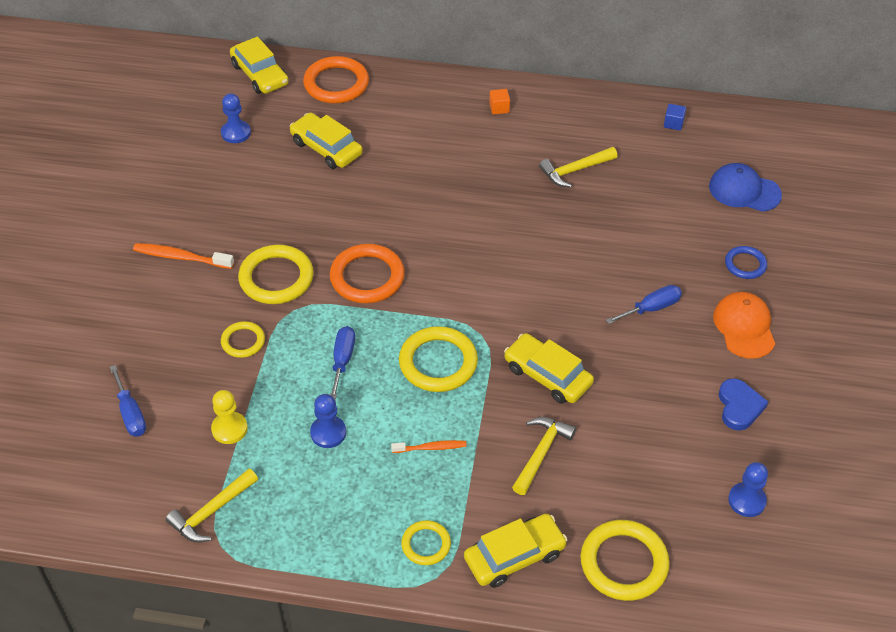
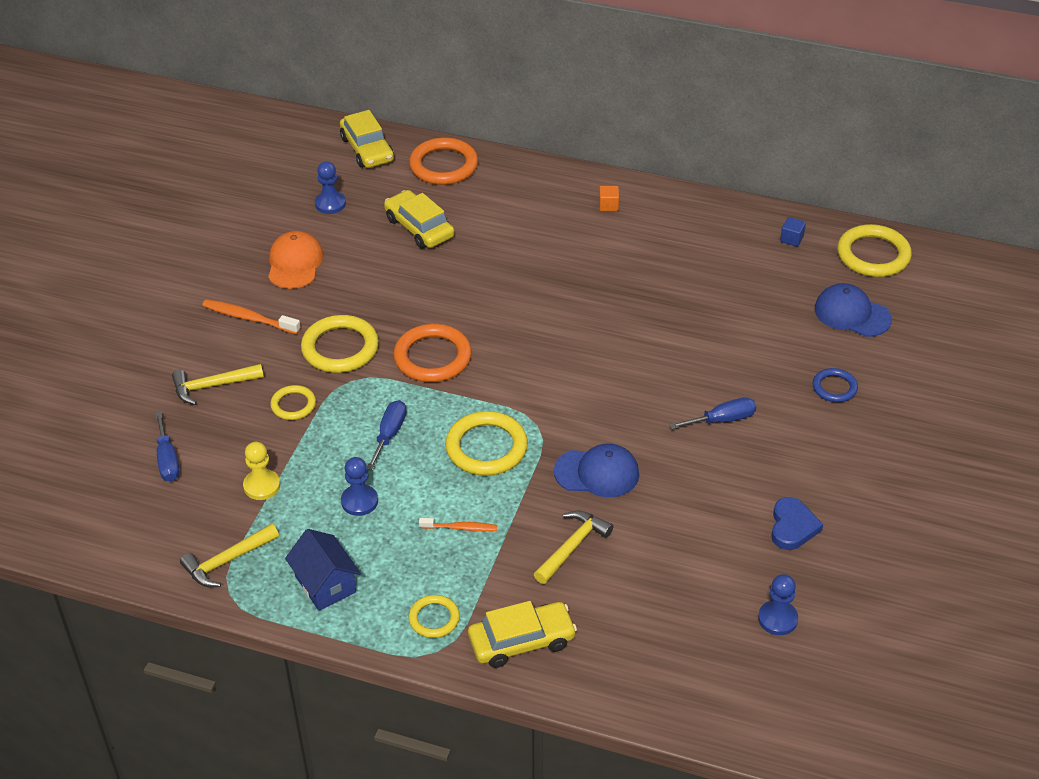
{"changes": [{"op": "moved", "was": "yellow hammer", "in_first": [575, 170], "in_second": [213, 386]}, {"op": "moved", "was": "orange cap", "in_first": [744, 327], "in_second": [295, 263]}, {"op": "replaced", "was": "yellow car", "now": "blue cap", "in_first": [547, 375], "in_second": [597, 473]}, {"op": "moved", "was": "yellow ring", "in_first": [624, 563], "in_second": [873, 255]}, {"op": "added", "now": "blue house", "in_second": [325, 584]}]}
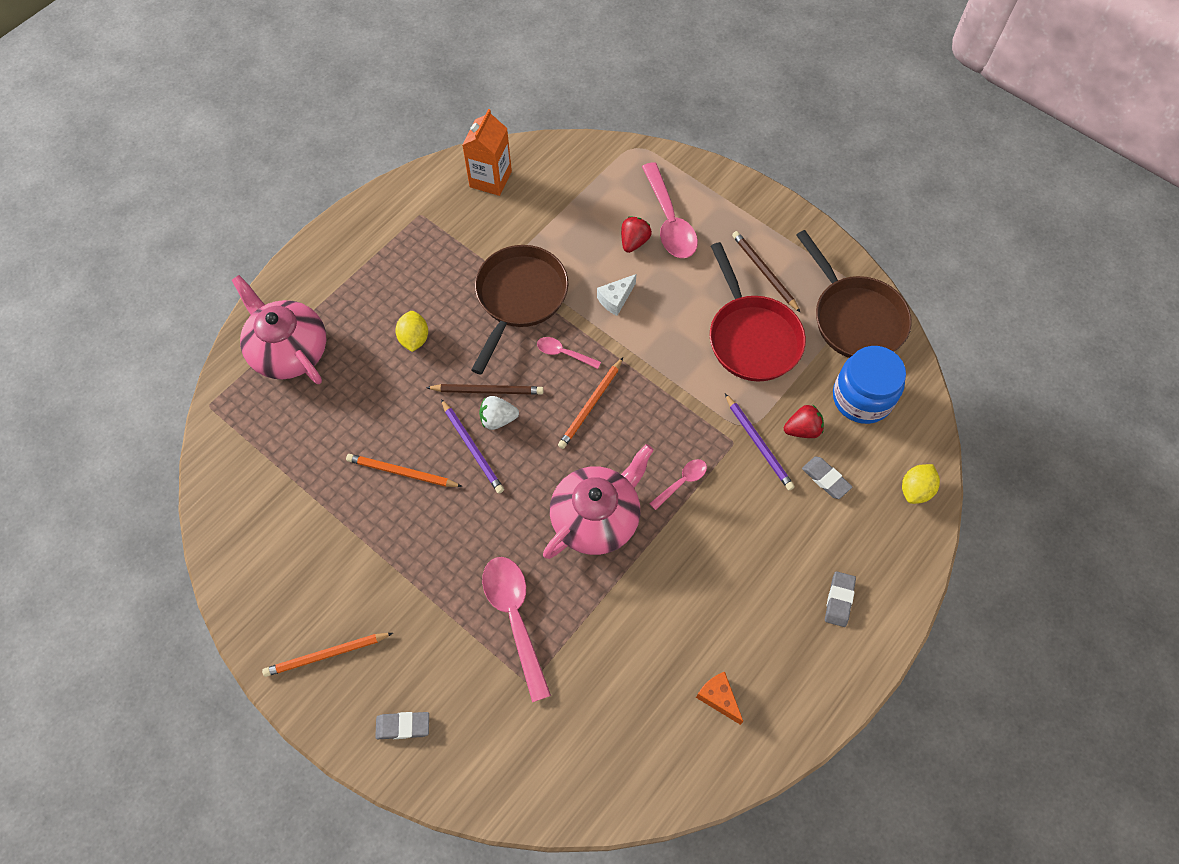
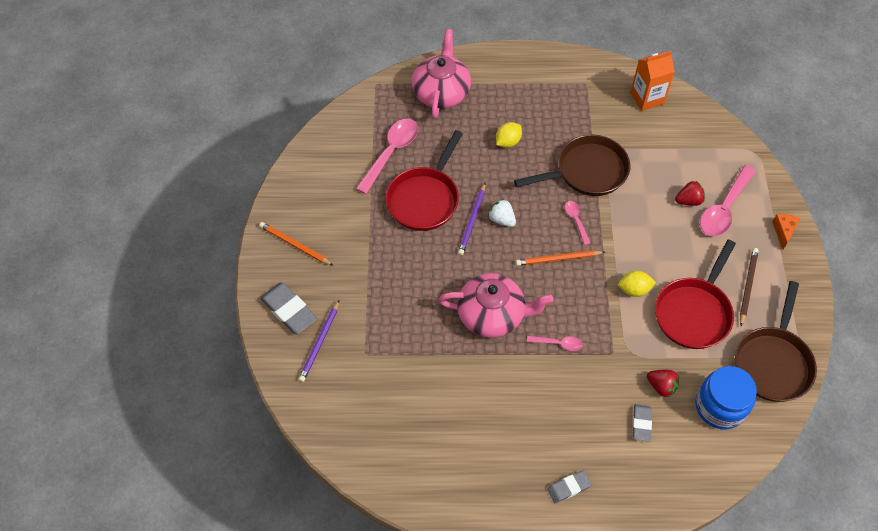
{"changes": [{"op": "removed", "was": "white cheese", "in_first": [615, 299]}, {"op": "removed", "was": "brown pencil", "in_first": [487, 390]}, {"op": "moved", "was": "purple pencil", "in_first": [758, 444], "in_second": [320, 343]}, {"op": "replaced", "was": "orange pencil", "now": "red pan", "in_first": [402, 472], "in_second": [425, 199]}, {"op": "moved", "was": "yellow lemon", "in_first": [915, 490], "in_second": [634, 290]}, {"op": "moved", "was": "pink spoon", "in_first": [515, 618], "in_second": [391, 152]}, {"op": "moved", "was": "orange cheese", "in_first": [718, 698], "in_second": [783, 231]}, {"op": "resized", "was": "grey eraser", "in_first": [403, 726], "in_second": [289, 310], "ratio": 1.68}]}
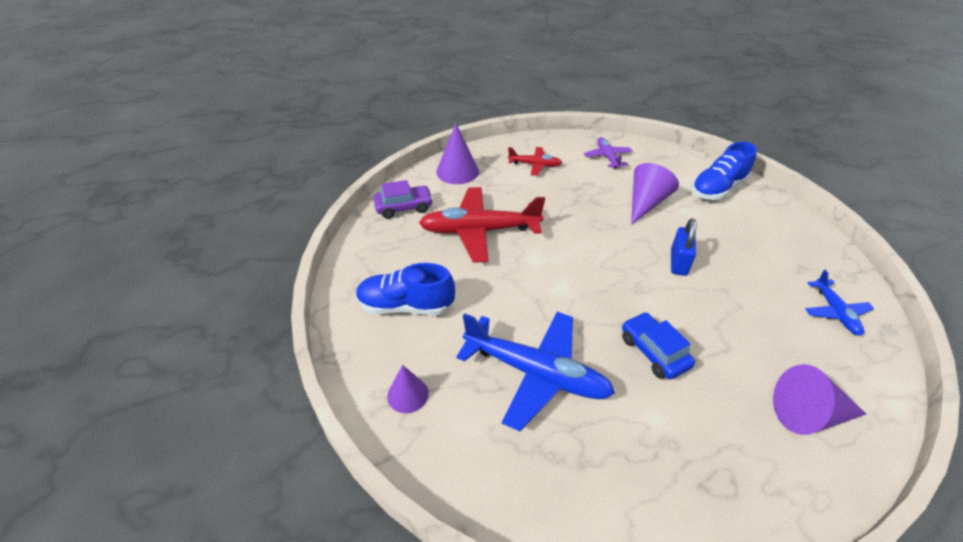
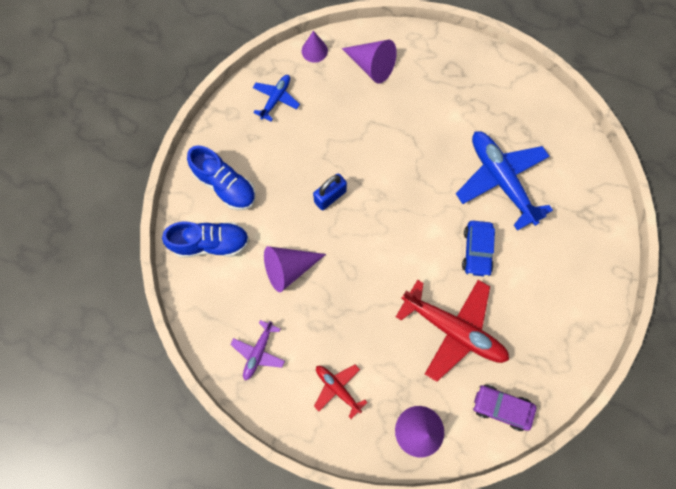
{"changes": [{"op": "moved", "was": "blue shoe", "in_first": [406, 306], "in_second": [225, 185]}, {"op": "moved", "was": "blue car", "in_first": [653, 352], "in_second": [477, 251]}, {"op": "moved", "was": "purple cone", "in_first": [407, 394], "in_second": [314, 50]}]}
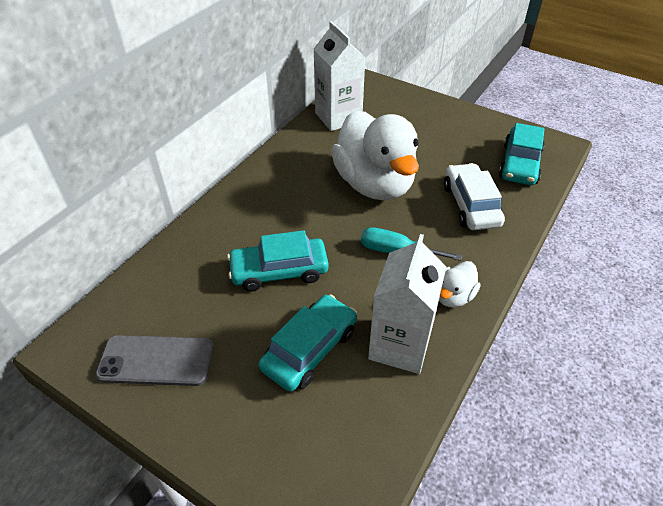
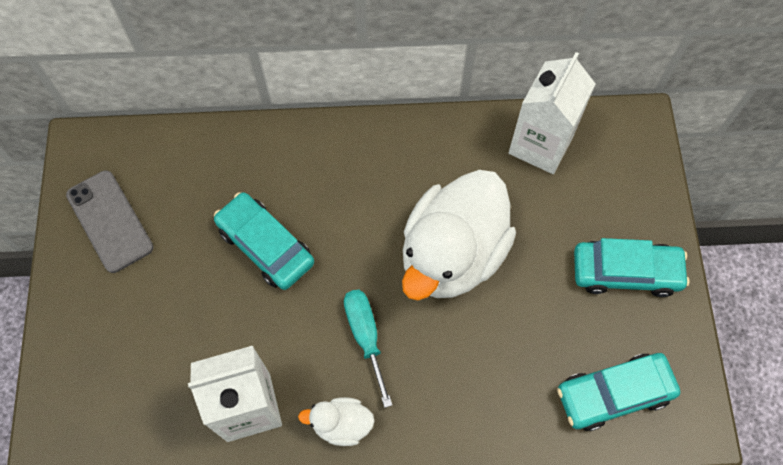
{"changes": [{"op": "removed", "was": "white car", "in_first": [471, 205]}, {"op": "moved", "was": "turquoise car", "in_first": [310, 349], "in_second": [625, 272]}]}
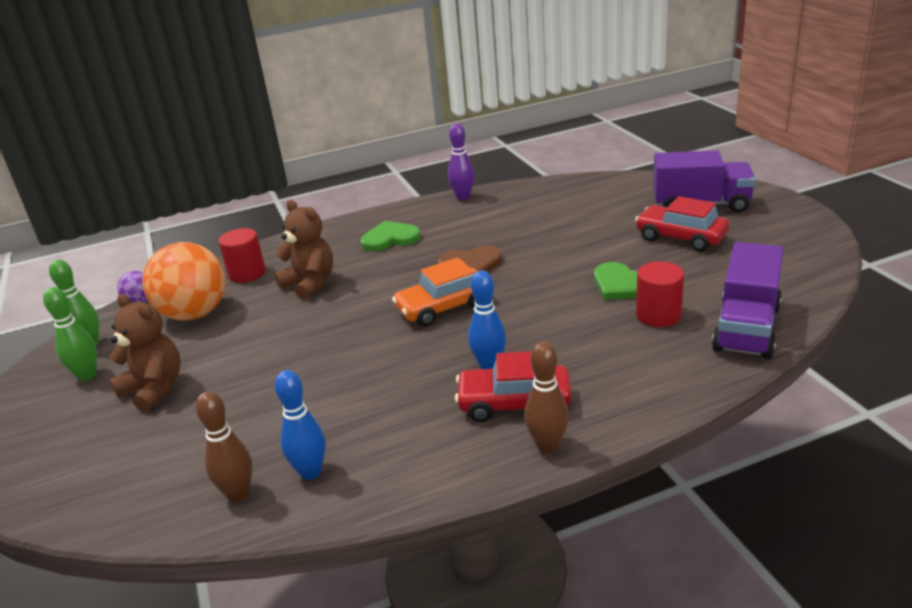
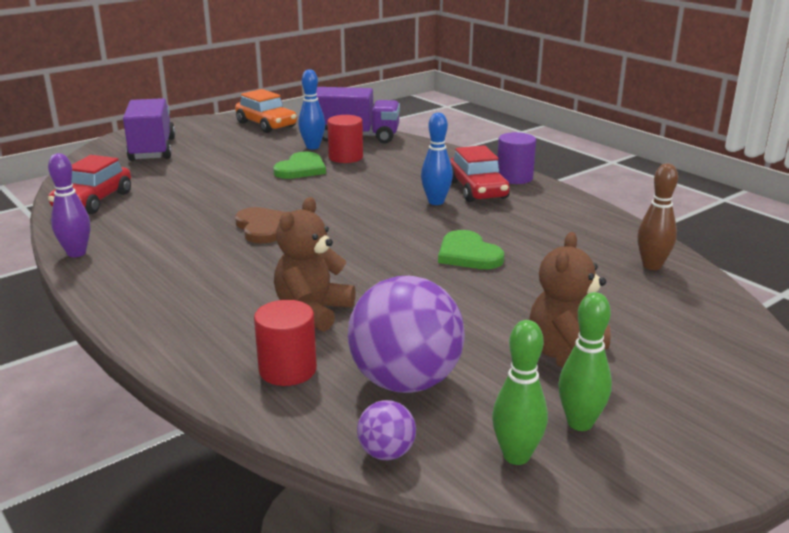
{"changes": [{"op": "moved", "was": "red car", "in_first": [680, 237], "in_second": [93, 201]}, {"op": "moved", "was": "green heart", "in_first": [390, 239], "in_second": [468, 254]}, {"op": "recoloured", "was": "orange ball", "now": "purple ball", "in_first": [195, 314], "in_second": [405, 382]}, {"op": "moved", "was": "orange car", "in_first": [443, 307], "in_second": [266, 125]}, {"op": "replaced", "was": "brown bowling pin", "now": "purple cylinder", "in_first": [547, 446], "in_second": [514, 178]}, {"op": "moved", "was": "blue bowling pin", "in_first": [310, 472], "in_second": [312, 147]}]}
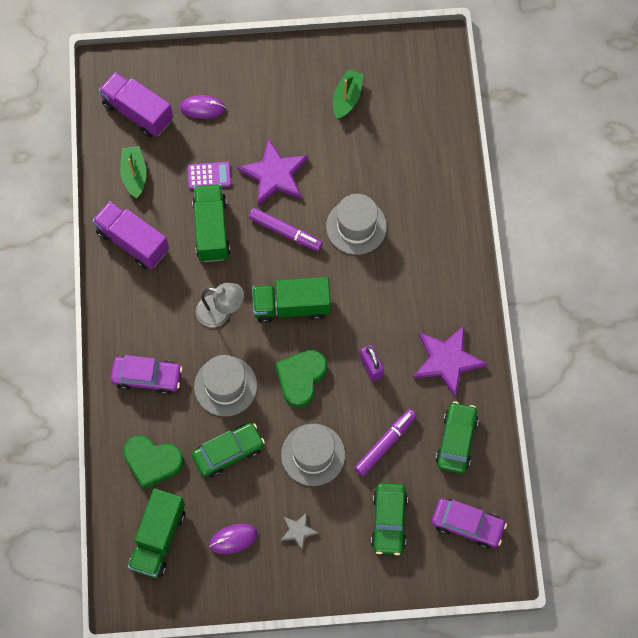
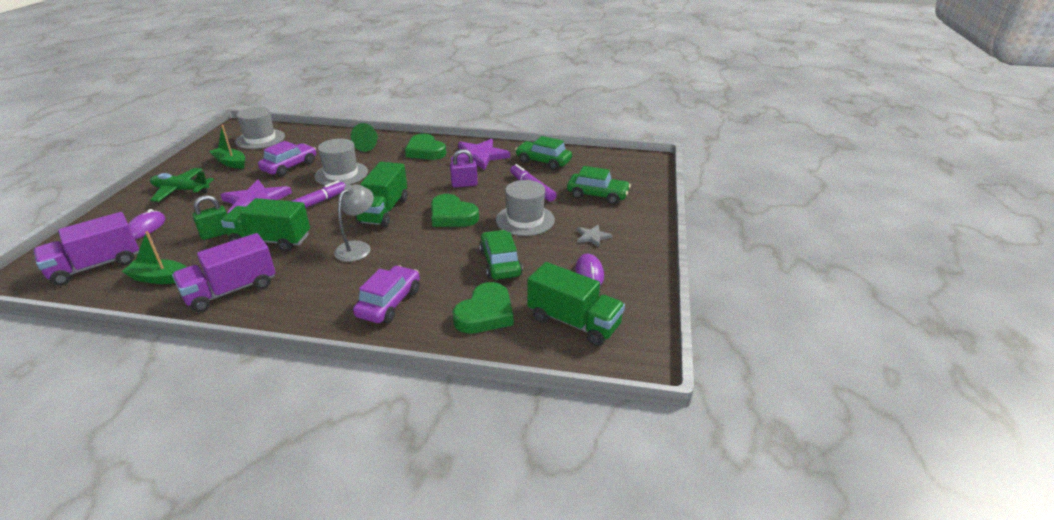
{"changes": [{"op": "replaced", "was": "purple calculator", "now": "green padlock", "in_first": [209, 176], "in_second": [216, 234]}, {"op": "moved", "was": "grey hat", "in_first": [225, 386], "in_second": [260, 139]}, {"op": "moved", "was": "purple car", "in_first": [467, 525], "in_second": [290, 166]}, {"op": "added", "now": "green cone", "in_second": [369, 146]}, {"op": "added", "now": "green heart", "in_second": [425, 151]}, {"op": "added", "now": "green plane", "in_second": [181, 190]}]}
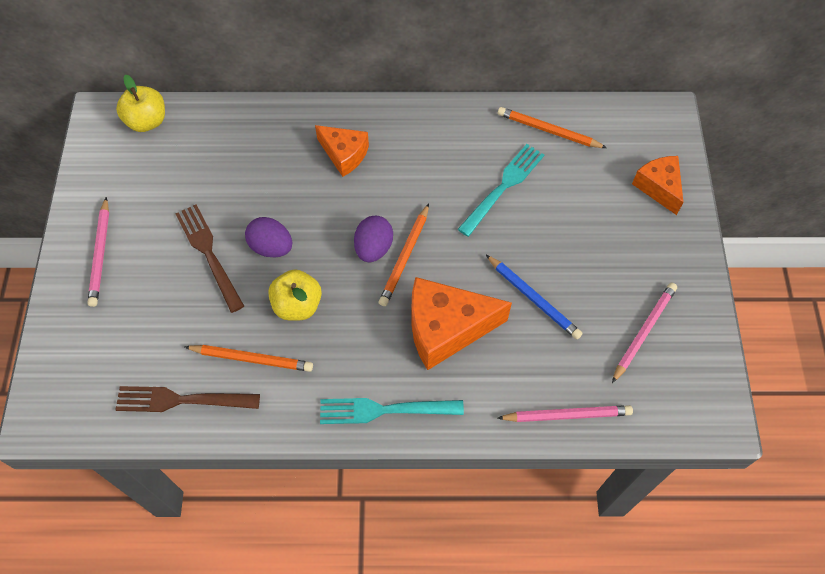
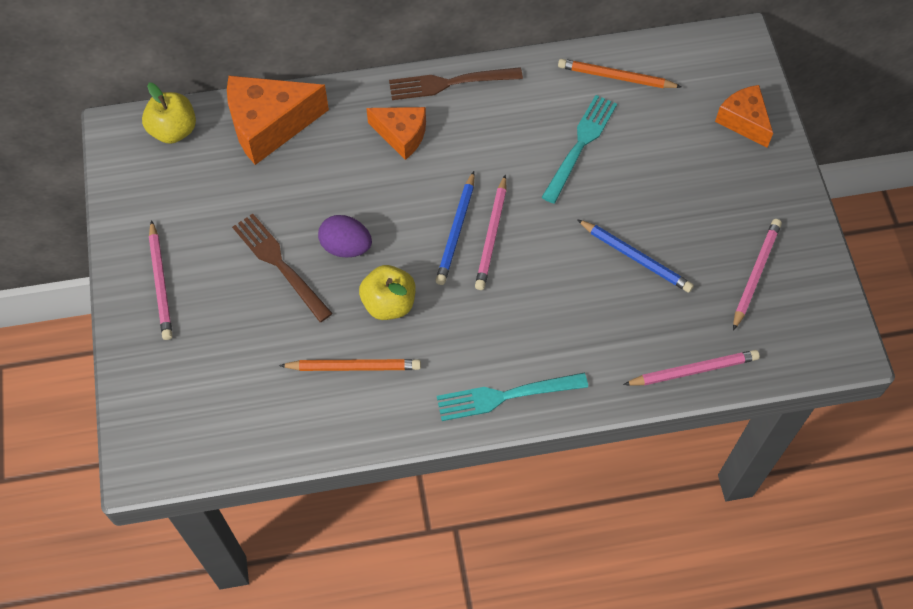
{"changes": [{"op": "recoloured", "was": "orange pencil", "now": "pink pencil", "in_first": [405, 257], "in_second": [492, 235]}, {"op": "replaced", "was": "purple egg", "now": "blue pencil", "in_first": [373, 248], "in_second": [456, 231]}, {"op": "moved", "was": "orange cheese", "in_first": [446, 329], "in_second": [269, 126]}, {"op": "moved", "was": "brown fork", "in_first": [182, 400], "in_second": [450, 83]}]}
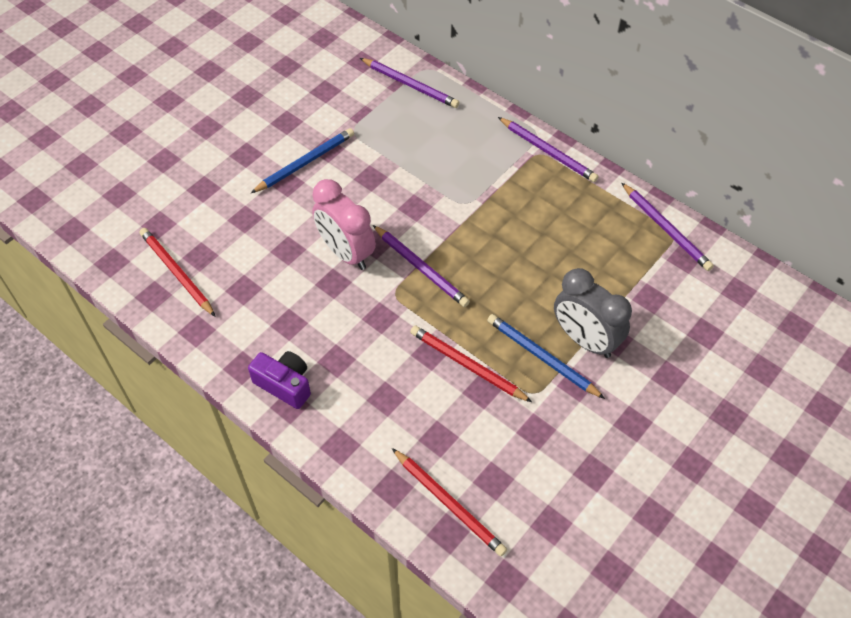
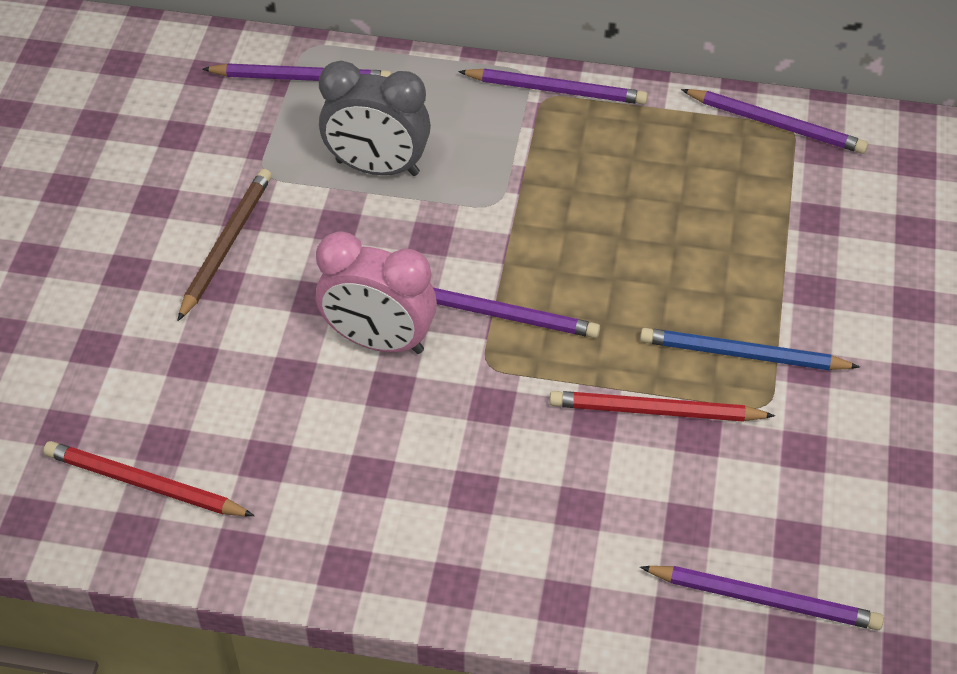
{"changes": [{"op": "recoloured", "was": "blue pencil", "now": "brown pencil", "in_first": [305, 162], "in_second": [226, 245]}, {"op": "moved", "was": "grey clock", "in_first": [585, 340], "in_second": [377, 168]}, {"op": "removed", "was": "purple camera", "in_first": [284, 384]}, {"op": "recoloured", "was": "red pencil", "now": "purple pencil", "in_first": [449, 503], "in_second": [764, 599]}]}
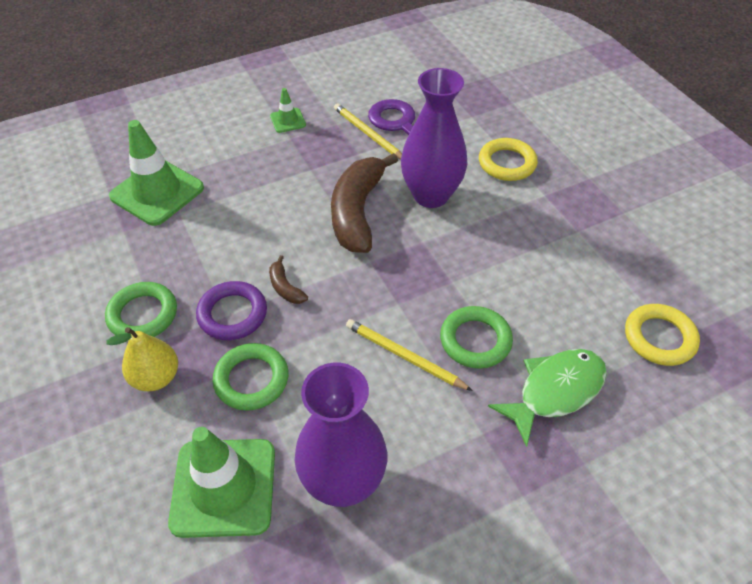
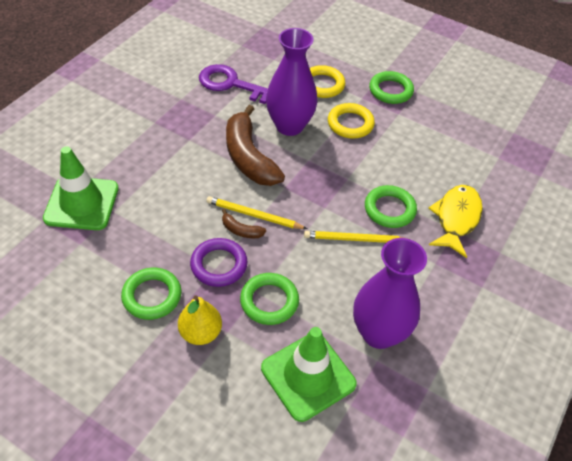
{"changes": [{"op": "removed", "was": "green traffic cone", "in_first": [288, 120]}, {"op": "moved", "was": "yellow pencil", "in_first": [368, 134], "in_second": [254, 215]}, {"op": "moved", "was": "yellow ring", "in_first": [659, 338], "in_second": [350, 124]}, {"op": "recoloured", "was": "green fish", "now": "yellow fish", "in_first": [555, 391], "in_second": [456, 219]}, {"op": "added", "now": "green ring", "in_second": [390, 91]}]}
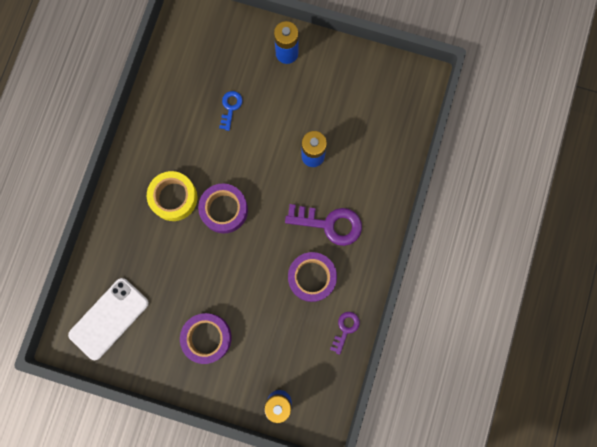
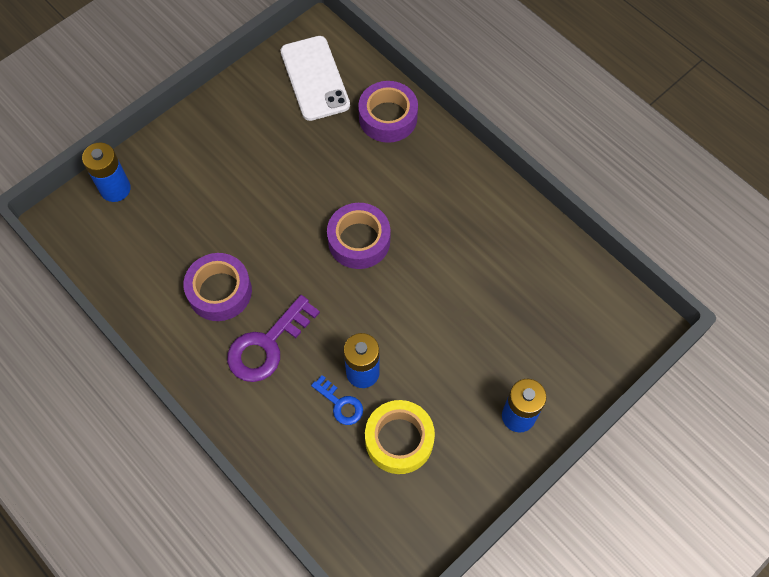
{"changes": [{"op": "moved", "was": "blue key", "in_first": [230, 107], "in_second": [340, 404]}, {"op": "moved", "was": "yellow tape", "in_first": [174, 198], "in_second": [399, 440]}, {"op": "removed", "was": "purple key", "in_first": [345, 329]}, {"op": "moved", "was": "purple tape", "in_first": [207, 338], "in_second": [388, 117]}]}
